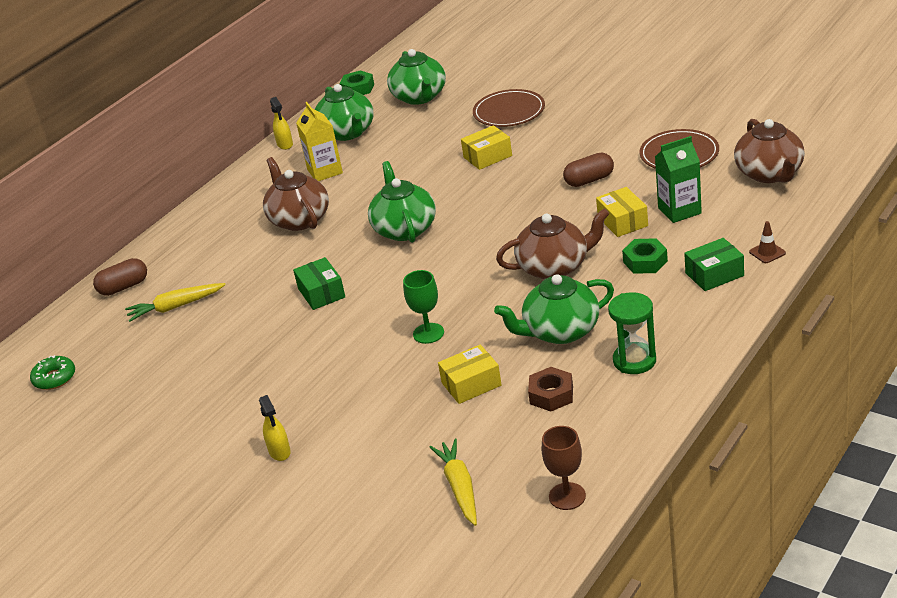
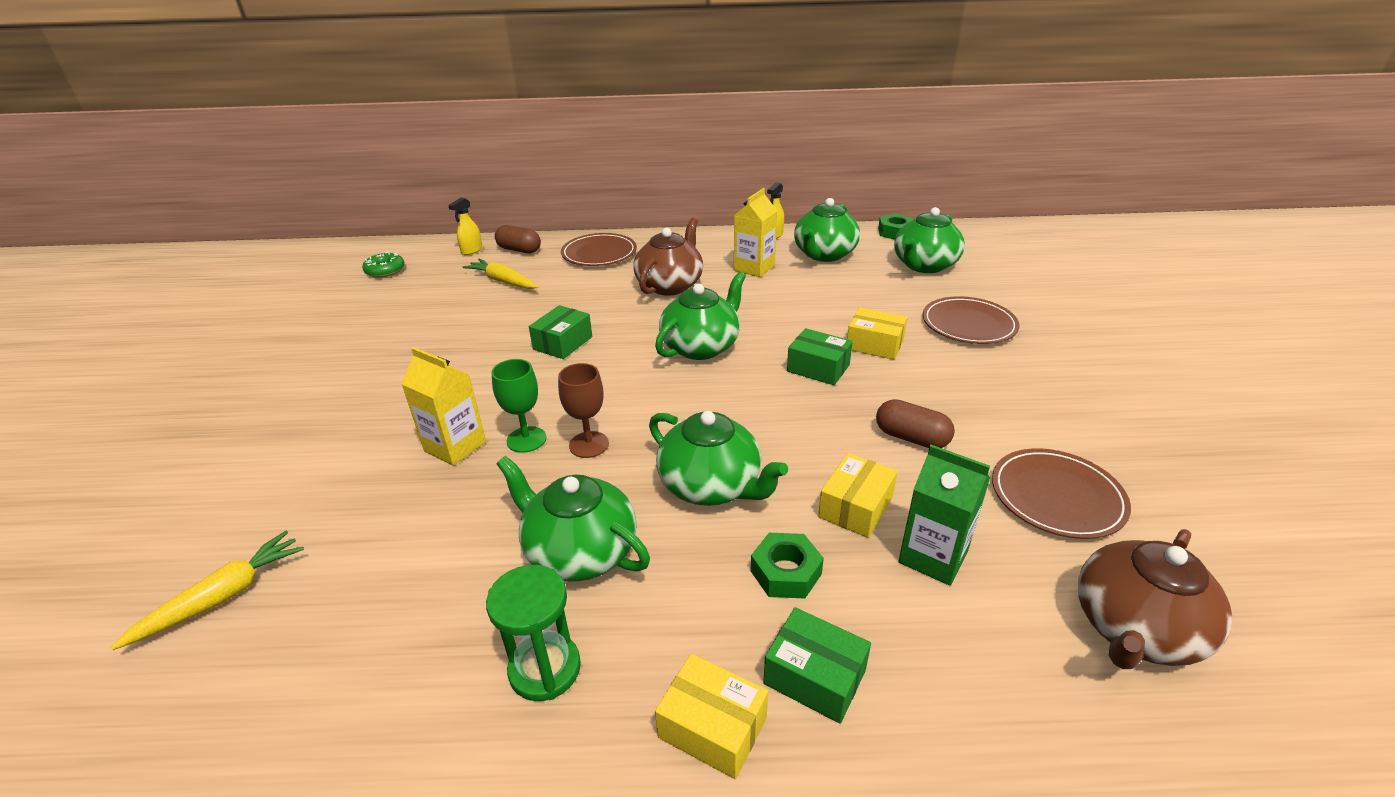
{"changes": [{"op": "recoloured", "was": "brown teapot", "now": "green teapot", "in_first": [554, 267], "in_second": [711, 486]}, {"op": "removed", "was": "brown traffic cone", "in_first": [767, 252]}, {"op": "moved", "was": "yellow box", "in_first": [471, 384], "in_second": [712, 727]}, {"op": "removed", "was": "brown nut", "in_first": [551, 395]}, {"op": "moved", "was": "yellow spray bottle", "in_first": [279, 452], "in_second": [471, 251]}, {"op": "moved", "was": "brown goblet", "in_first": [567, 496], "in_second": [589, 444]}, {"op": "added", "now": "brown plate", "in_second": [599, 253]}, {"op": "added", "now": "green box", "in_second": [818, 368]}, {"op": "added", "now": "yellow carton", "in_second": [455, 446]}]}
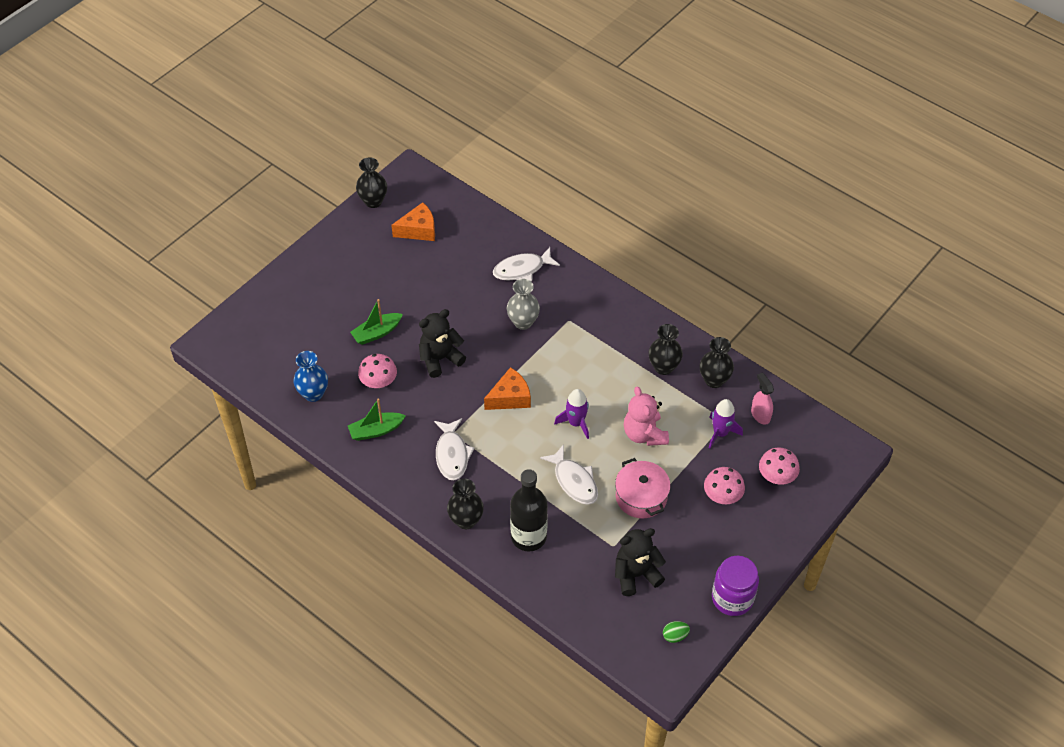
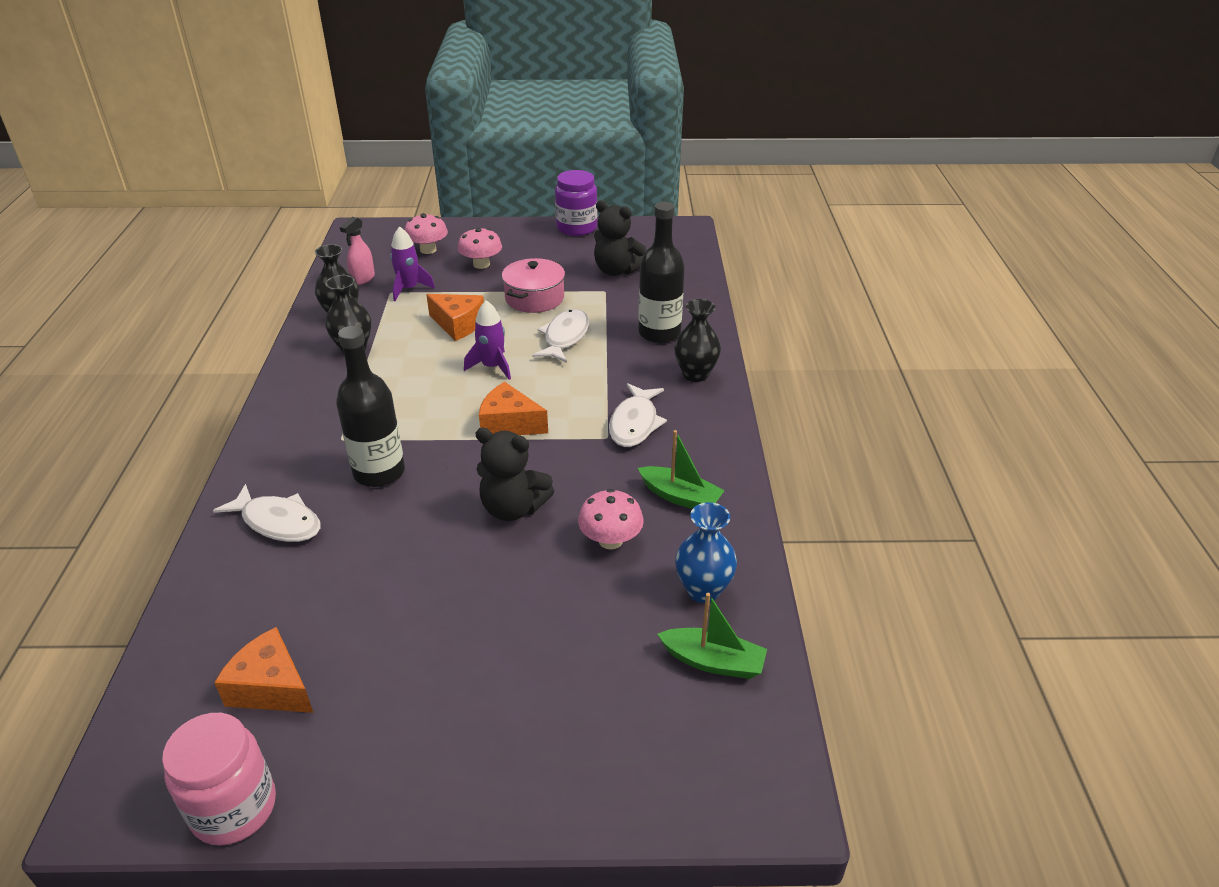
{"changes": [{"op": "replaced", "was": "black vase", "now": "pink jar", "in_first": [373, 201], "in_second": [234, 808]}, {"op": "replaced", "was": "grey vase", "now": "black bottle", "in_first": [523, 322], "in_second": [379, 472]}, {"op": "moved", "was": "green boat", "in_first": [377, 333], "in_second": [713, 661]}, {"op": "replaced", "was": "pink teddy bear", "now": "orange cheese", "in_first": [644, 434], "in_second": [458, 324]}, {"op": "turned", "was": "white fish", "in_first": [452, 454], "in_second": [635, 423], "clockwise": 150}, {"op": "removed", "was": "green egg", "in_first": [675, 636]}]}
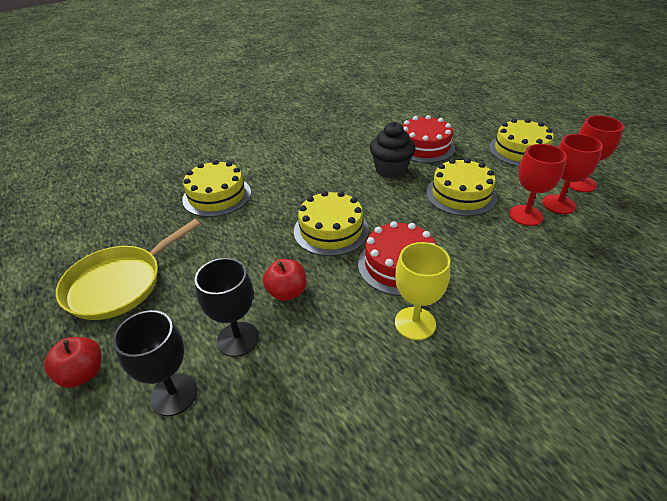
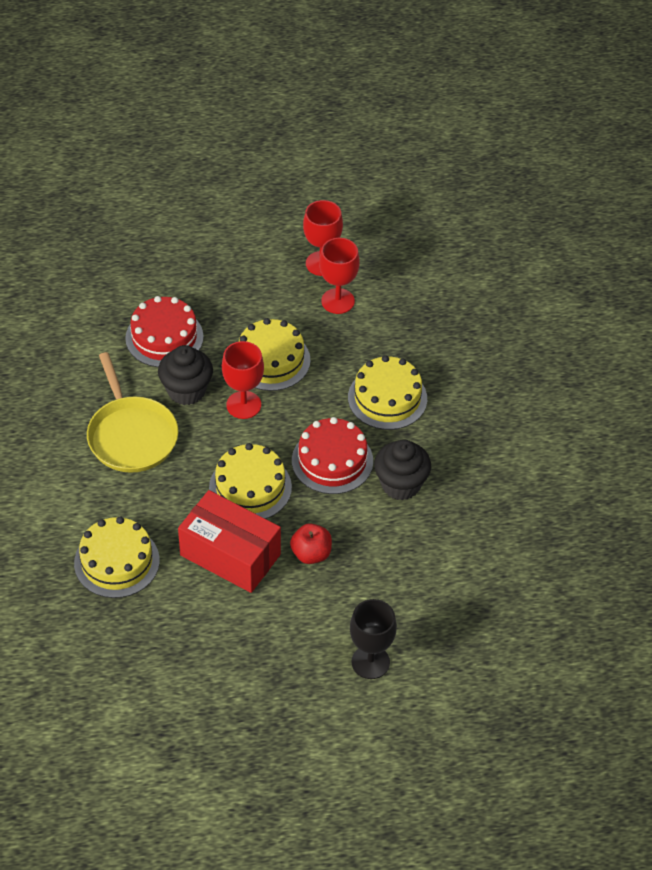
{"changes": [{"op": "moved", "was": "yellow cake", "in_first": [520, 150], "in_second": [387, 398]}, {"op": "moved", "was": "red goblet", "in_first": [525, 215], "in_second": [243, 405]}, {"op": "moved", "was": "yellow pan", "in_first": [119, 284], "in_second": [131, 435]}, {"op": "replaced", "was": "yellow goblet", "now": "black cupcake", "in_first": [415, 323], "in_second": [401, 484]}, {"op": "removed", "was": "black goblet", "in_first": [238, 339]}, {"op": "removed", "was": "red apple", "in_first": [83, 373]}, {"op": "added", "now": "red box", "in_second": [230, 555]}]}
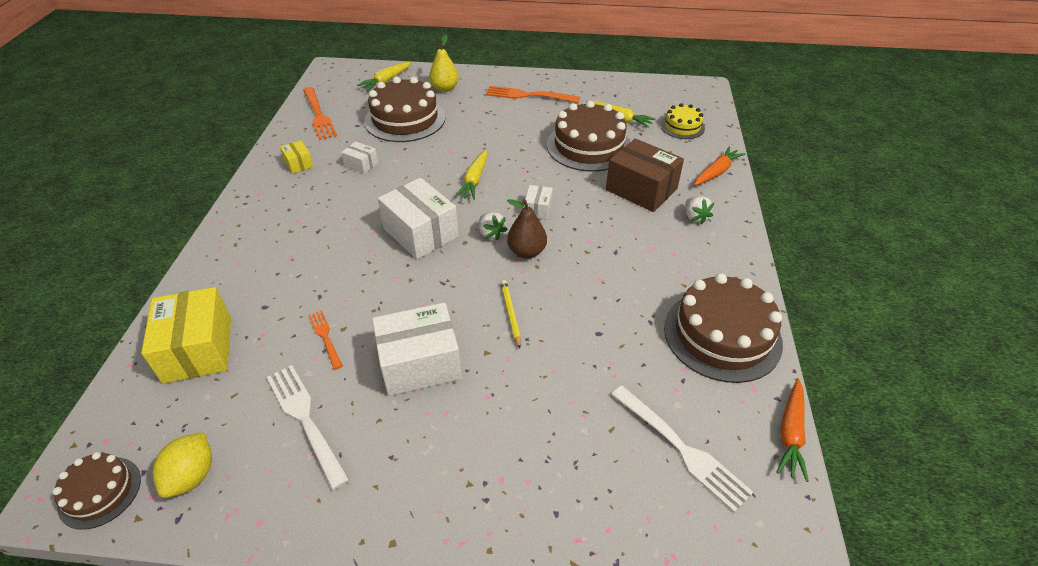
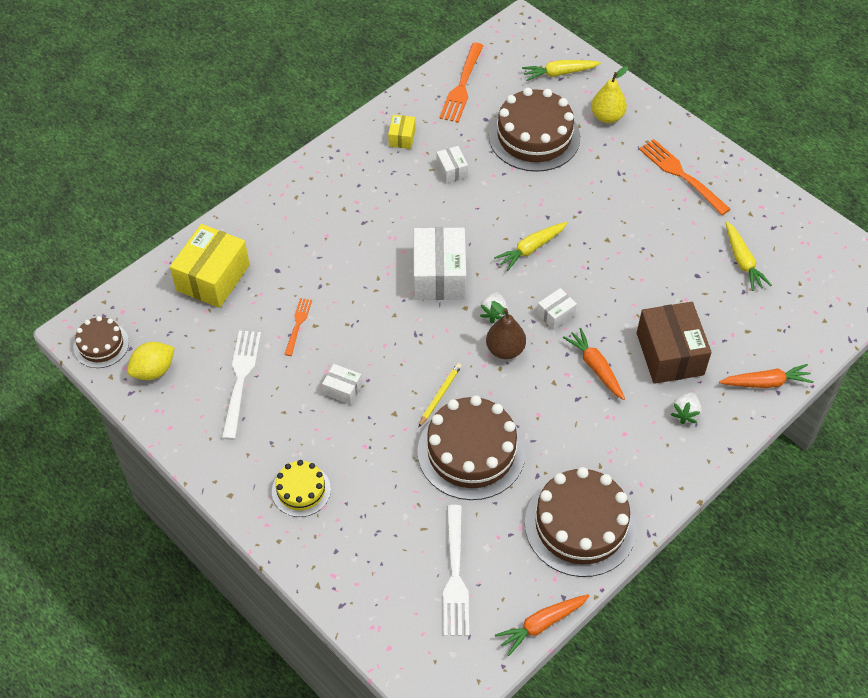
{"changes": [{"op": "moved", "was": "brown cake", "in_first": [588, 146], "in_second": [471, 452]}, {"op": "moved", "was": "yellow cake", "in_first": [682, 126], "in_second": [301, 490]}, {"op": "resized", "was": "white box", "in_first": [420, 363], "in_second": [342, 389], "ratio": 0.49}, {"op": "added", "now": "orange carrot", "in_second": [595, 368]}]}
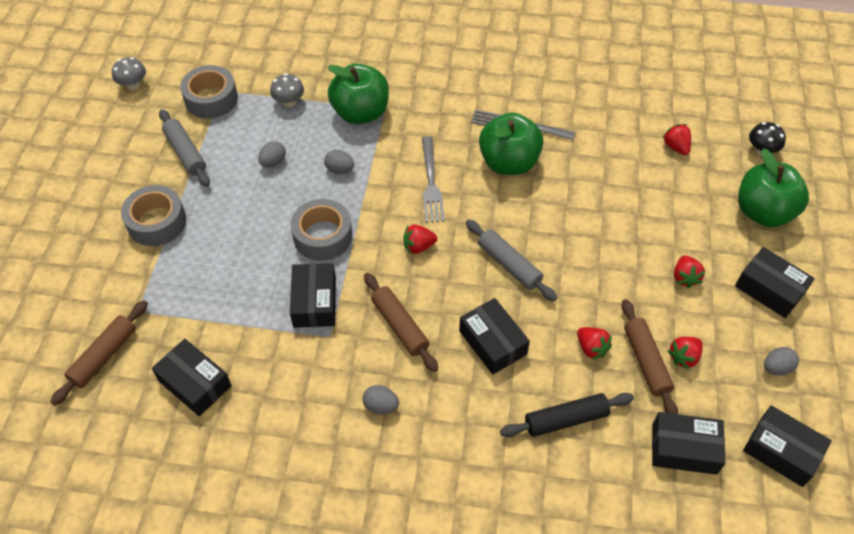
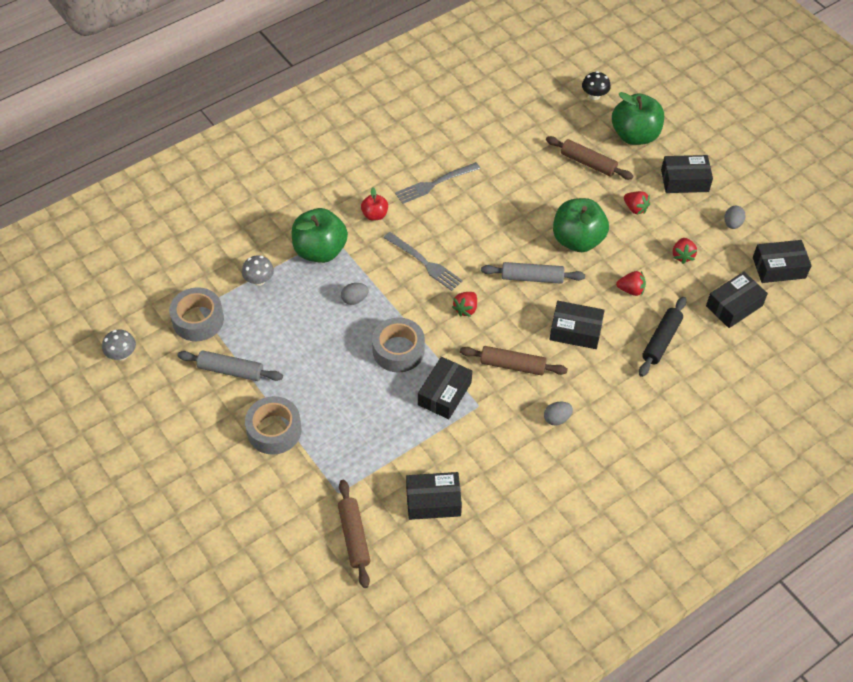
{"changes": [{"op": "moved", "was": "green apple", "in_first": [508, 163], "in_second": [577, 240]}, {"op": "removed", "was": "red strawberry", "in_first": [676, 147]}, {"op": "removed", "was": "grey egg", "in_first": [273, 162]}, {"op": "turned", "was": "black box", "in_first": [314, 302], "in_second": [444, 394], "clockwise": 75}, {"op": "moved", "was": "brown rolling pin", "in_first": [646, 361], "in_second": [588, 163]}, {"op": "added", "now": "red apple", "in_second": [375, 215]}]}
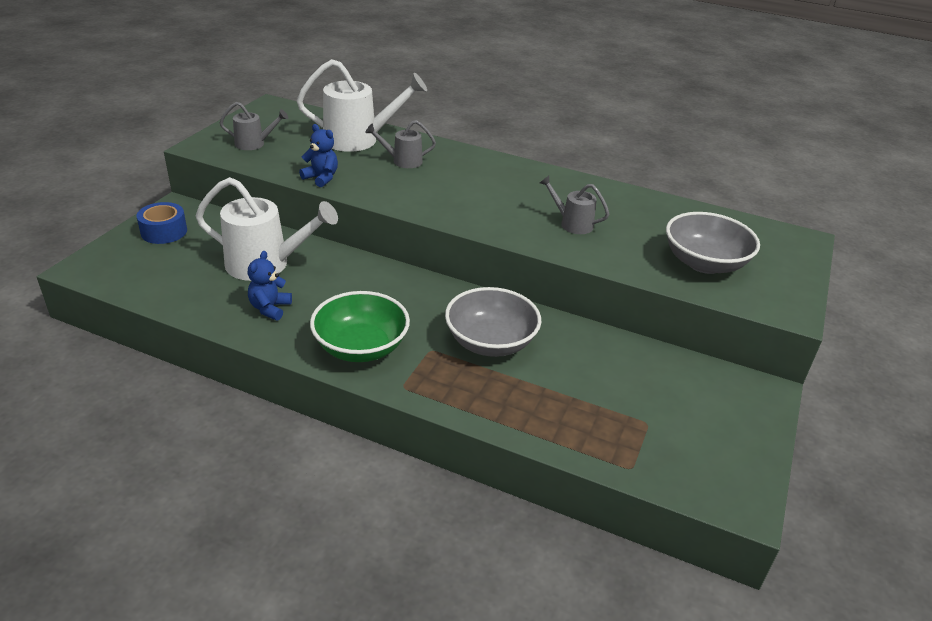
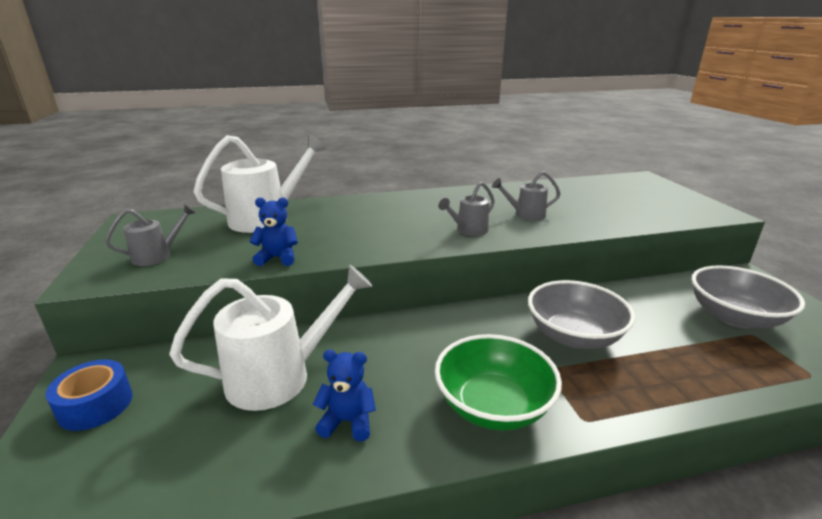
{"changes": [{"op": "moved", "was": "grey watering can", "in_first": [402, 161], "in_second": [468, 230]}, {"op": "moved", "was": "grey bowl", "in_first": [704, 263], "in_second": [734, 317]}, {"op": "turned", "was": "blue teddy bear", "in_first": [270, 308], "in_second": [348, 421], "clockwise": 120}]}
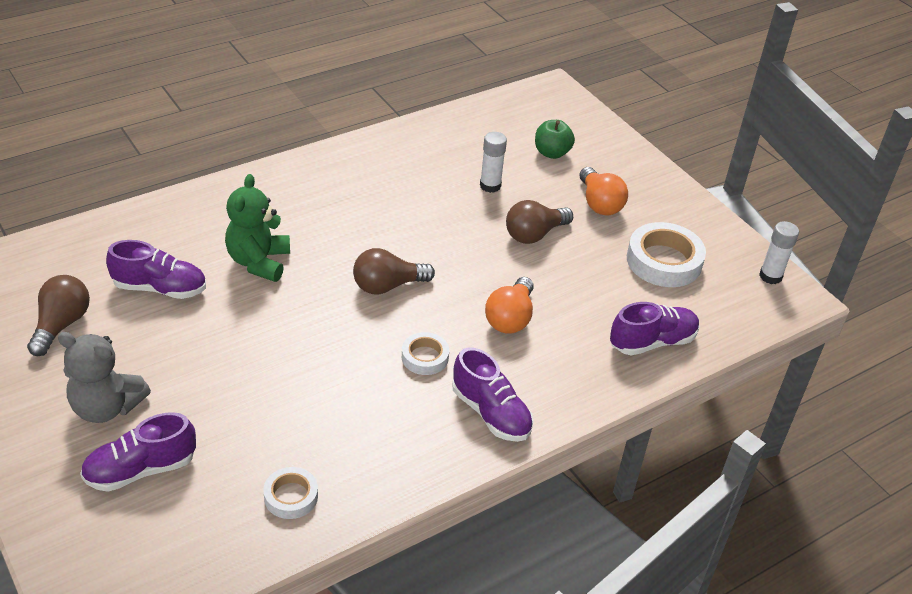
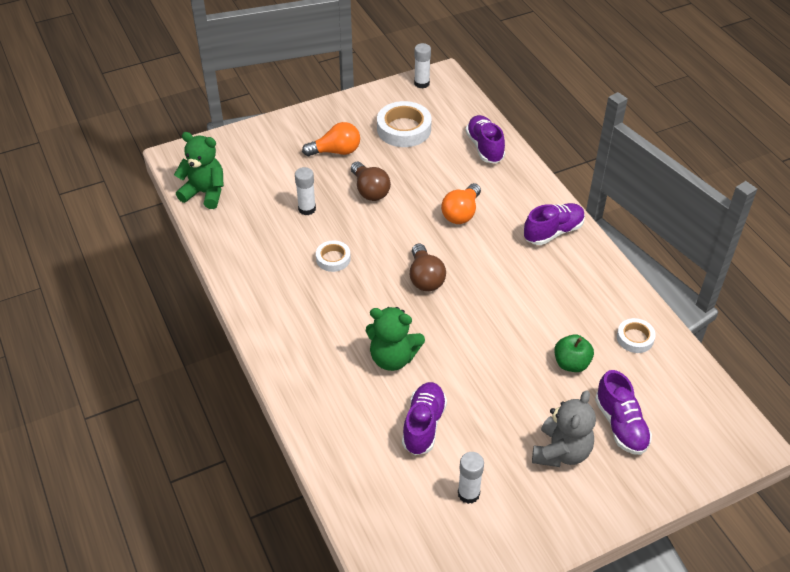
{"changes": [{"op": "moved", "was": "green apple", "in_first": [552, 153], "in_second": [571, 363]}, {"op": "replaced", "was": "brown light bulb", "now": "white glue stick", "in_first": [61, 325], "in_second": [468, 493]}, {"op": "turned", "was": "orange light bulb", "in_first": [510, 318], "in_second": [461, 213], "clockwise": 90}, {"op": "moved", "was": "white tape", "in_first": [425, 357], "in_second": [333, 259]}, {"op": "added", "now": "green teddy bear", "in_second": [205, 193]}]}
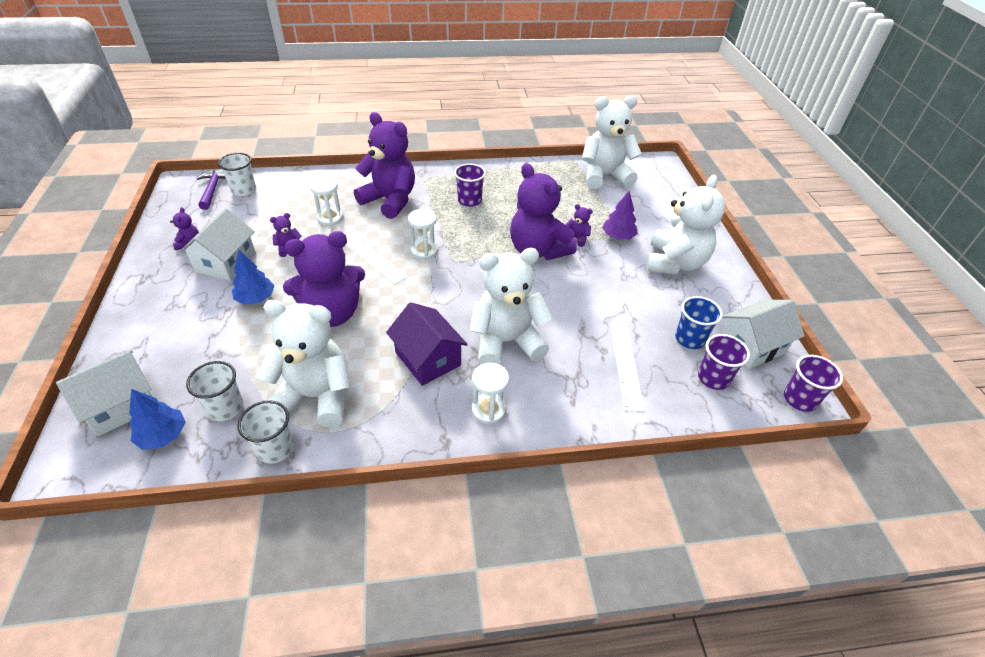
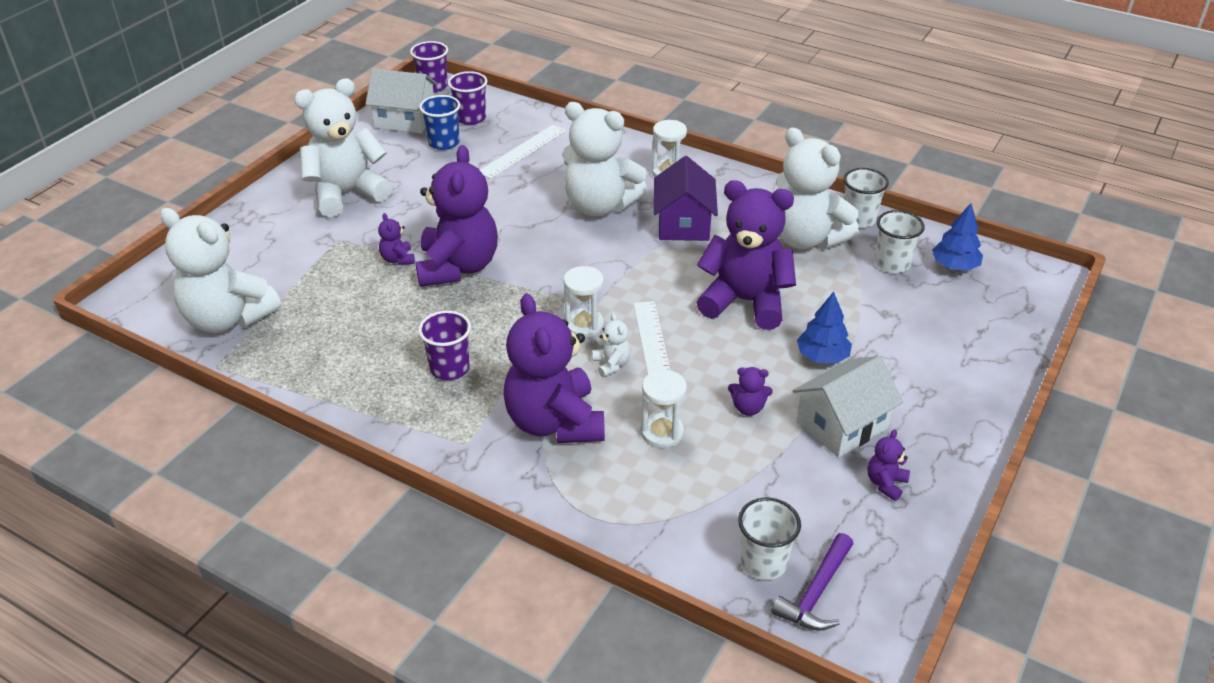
{"changes": [{"op": "removed", "was": "purple tree", "in_first": [618, 236]}, {"op": "removed", "was": "white house", "in_first": [122, 405]}, {"op": "added", "now": "white teddy bear", "in_second": [611, 364]}]}
